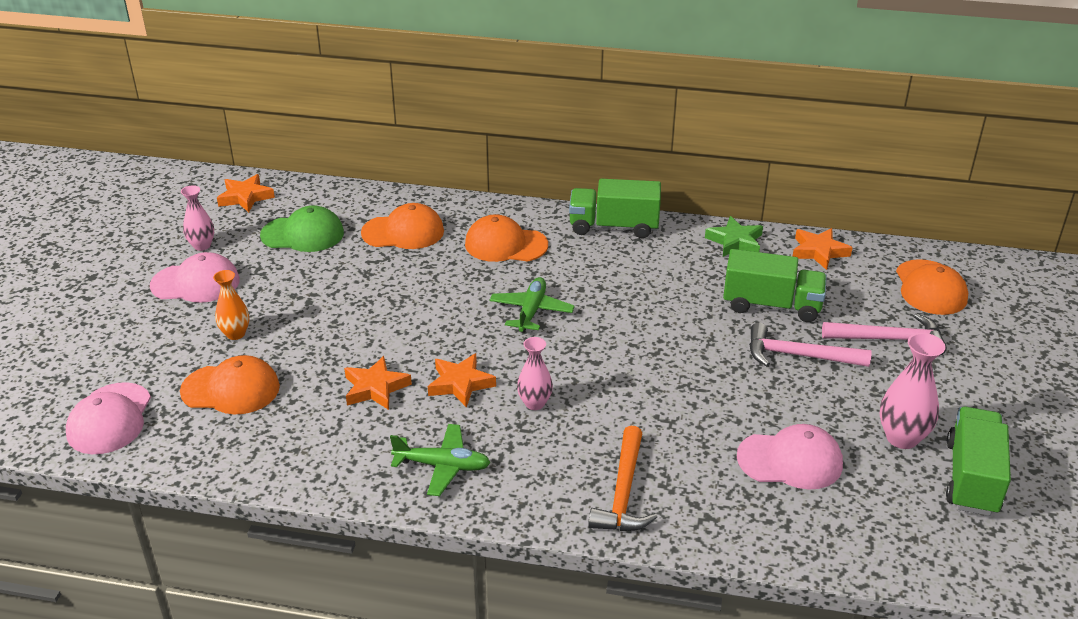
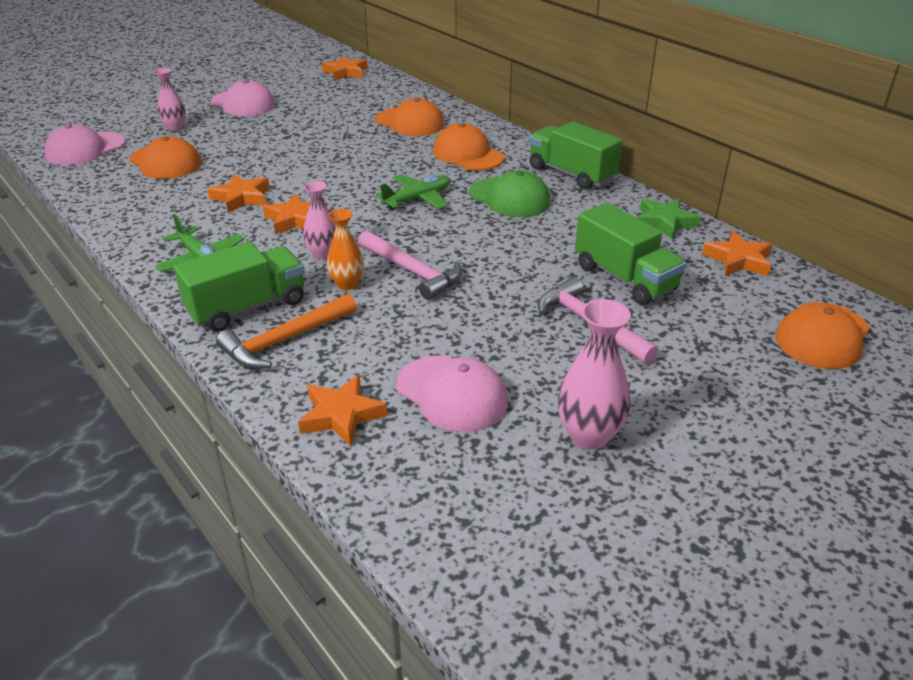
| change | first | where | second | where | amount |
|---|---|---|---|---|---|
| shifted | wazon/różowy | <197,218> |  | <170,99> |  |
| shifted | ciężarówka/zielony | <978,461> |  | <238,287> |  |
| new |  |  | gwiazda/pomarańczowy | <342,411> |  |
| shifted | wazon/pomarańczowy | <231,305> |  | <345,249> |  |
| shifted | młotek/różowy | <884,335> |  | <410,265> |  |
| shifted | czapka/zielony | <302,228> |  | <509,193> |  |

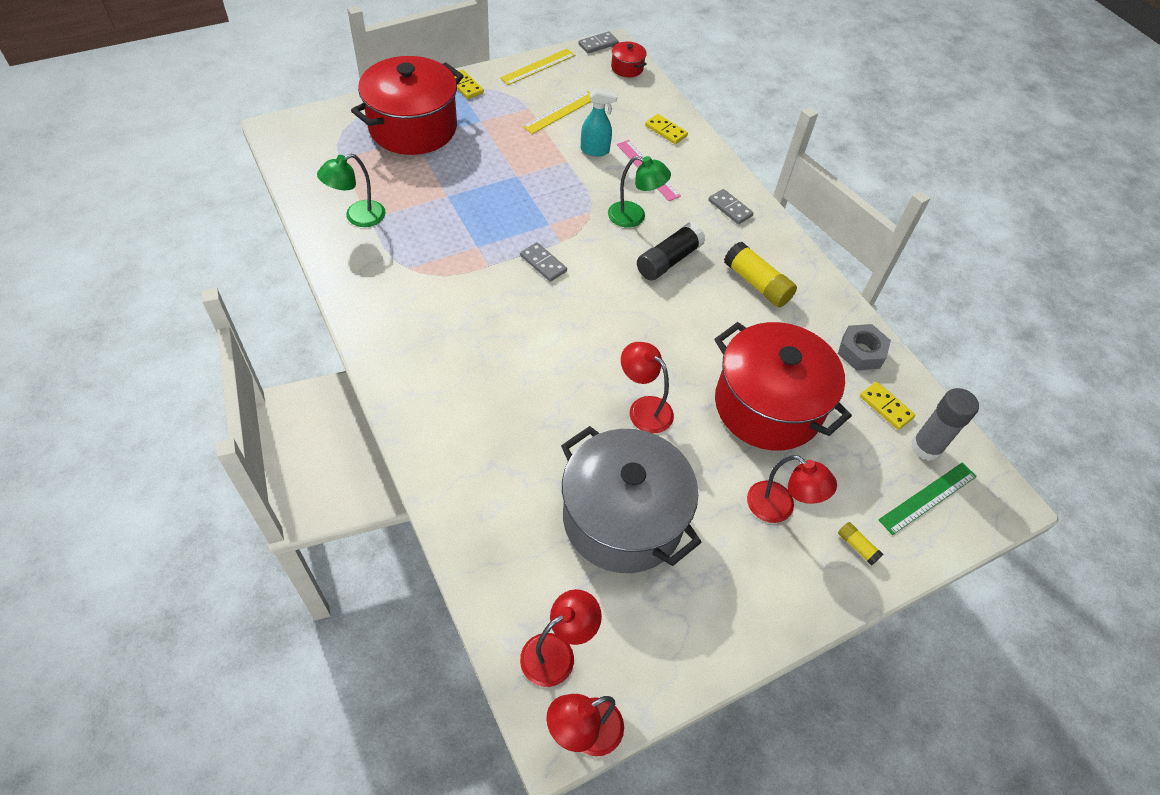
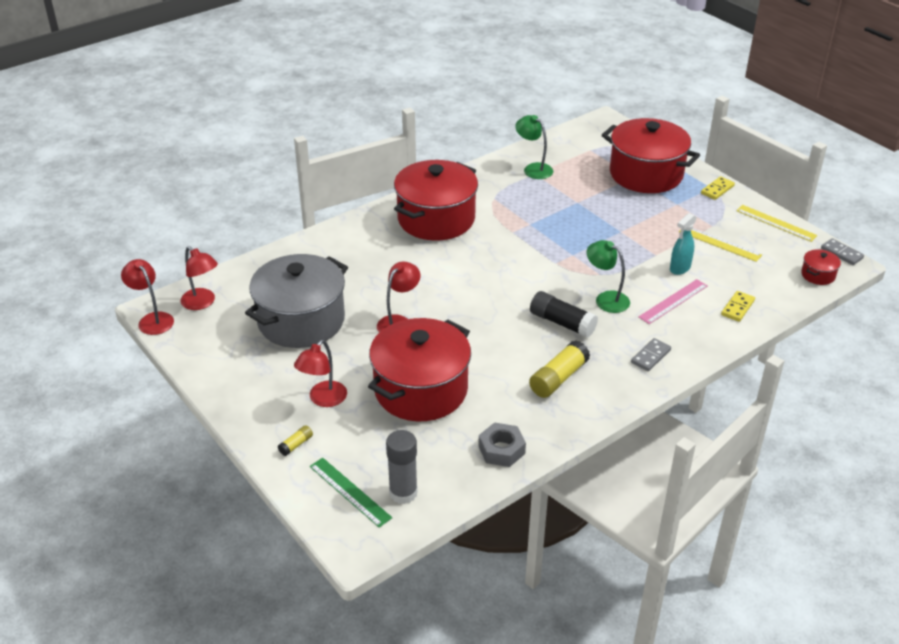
| change | first | where | second | where | amount |
|---|---|---|---|---|---|
| new |  |  | garnek/czerwony | <436,200> |  |
| rotated | lampka/zielony | <639,192> |  | <608,276> | 120 degrees clockwise |
| rotated | spryskiwacz/turkusowy | <599,122> |  | <683,244> | 45 degrees clockwise |
| gone | kostka domina/szary | <543,262> |  |  |  |
| gone | kostka domina/żółty | <888,406> |  |  |  |

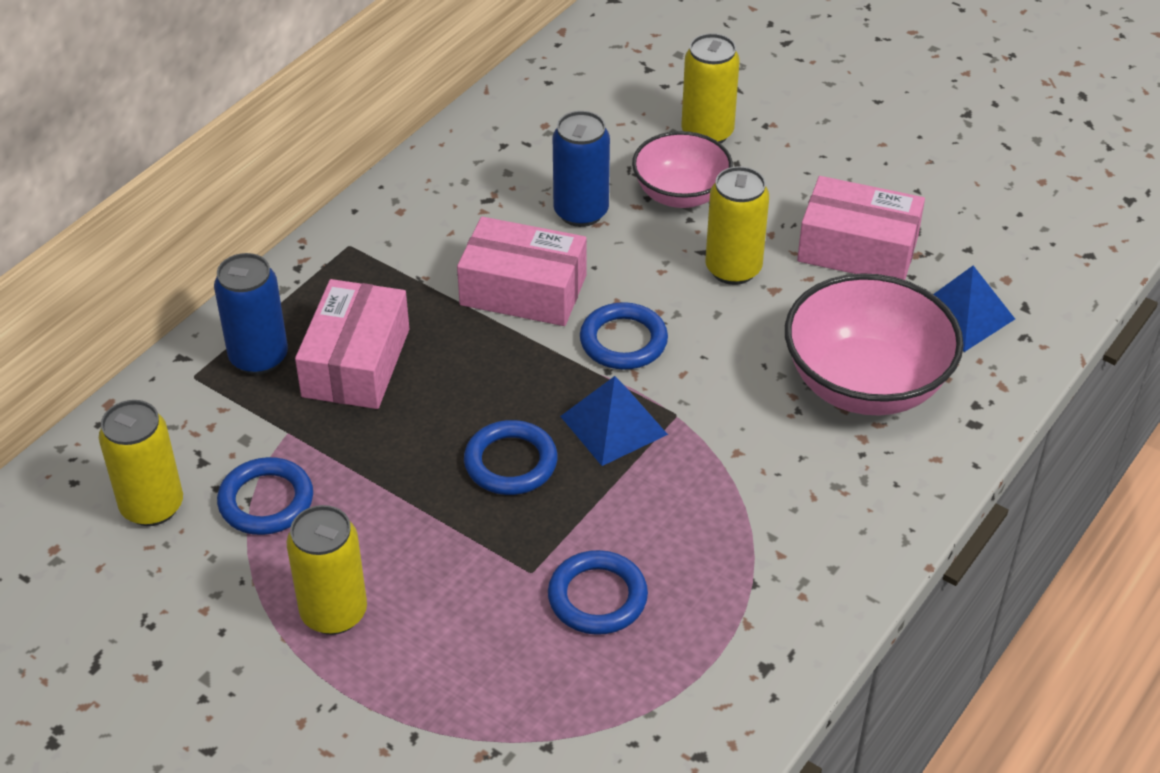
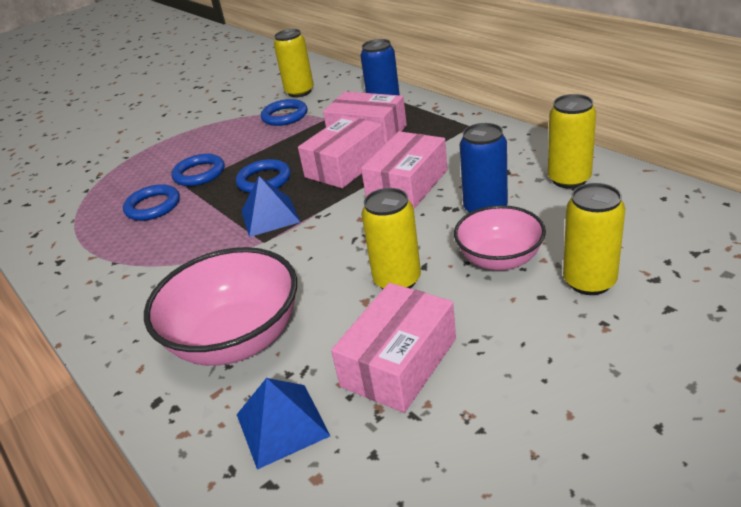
| change | first | where | second | where | amount |
|---|---|---|---|---|---|
| shifted | pierścień/niebieski | <624,335> |  | <197,170> |  |
| new |  |  | pudełko/różowy | <341,152> |  |
| shifted | puszka/żółty | <327,570> |  | <572,141> |  |

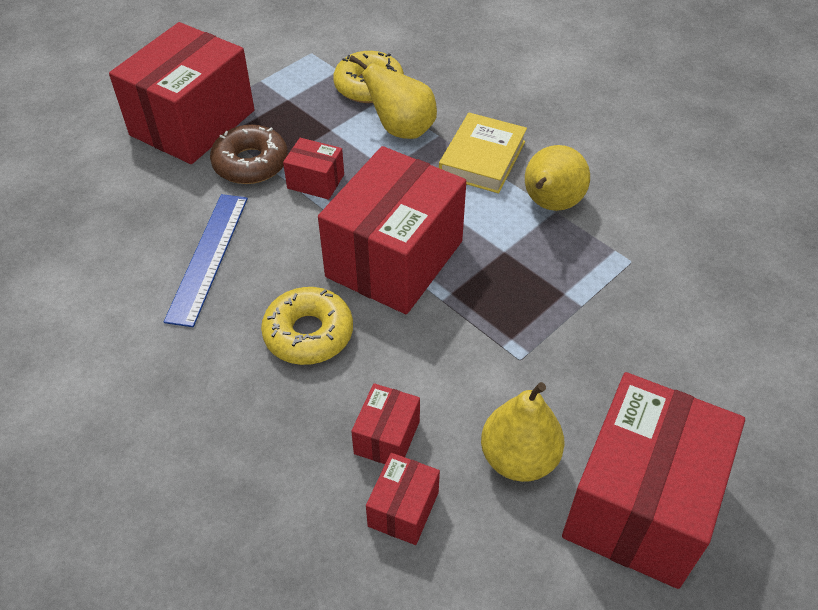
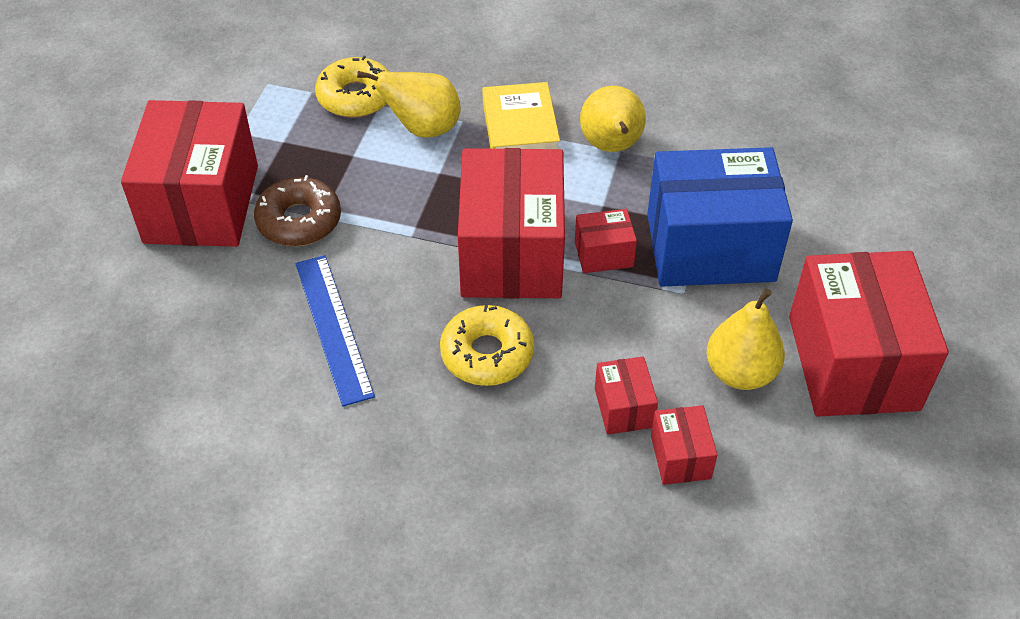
| change | first | where | second | where | amount |
|---|---|---|---|---|---|
| shifted | pudełko/czerwony | <313,169> |  | <606,241> |  |
| new |  |  | pudełko/niebieski | <720,216> |  |

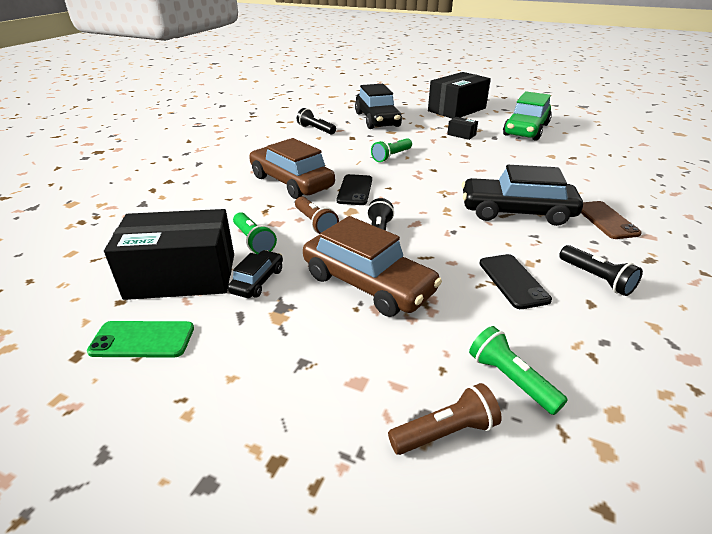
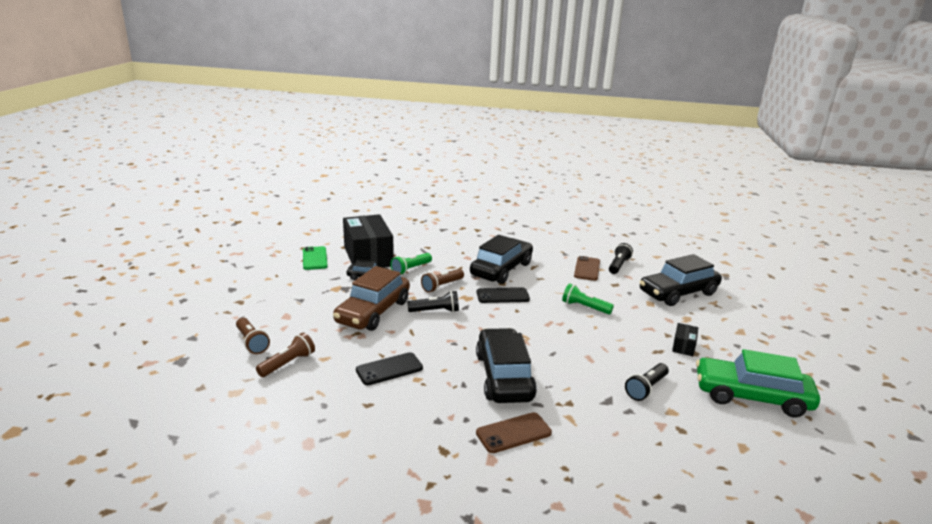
| change | first | where | second | where | amount |
|---|---|---|---|---|---|
| repainted | latarka/zielony | <518,370> | latarka/brązowy | <285,355> |  |
| repainted | samochód/brązowy | <292,168> | samochód/czarny | <501,259> |  |
| new |  |  | telefon/brązowy | <587,268> |  |
| shifted | latarka/czarny | <601,270> |  | <647,382> |  |
| gone | pudełko/czarny | <459,95> |  |  |  |

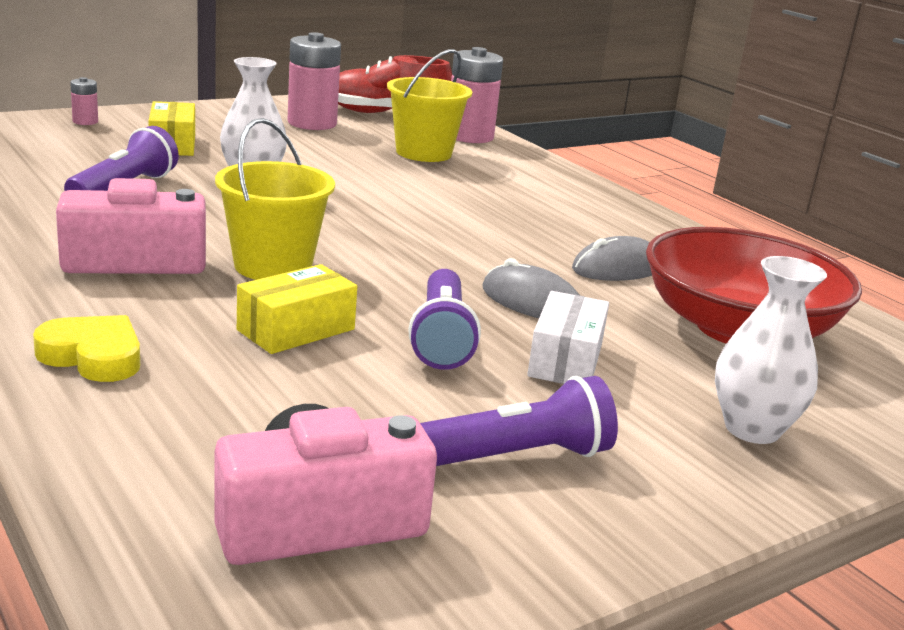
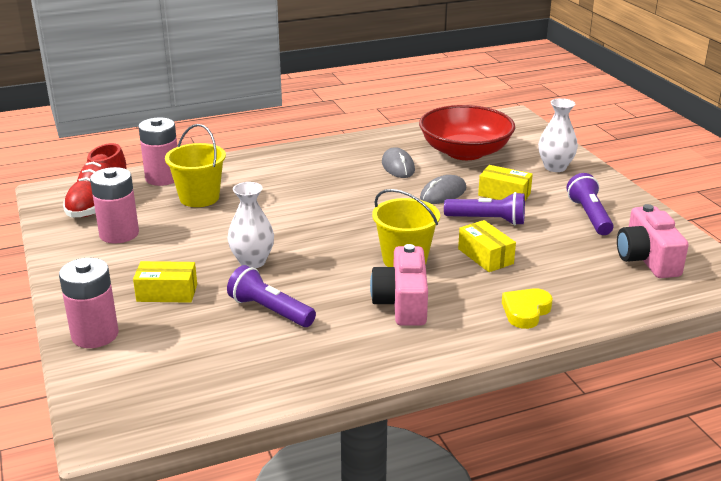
| change | first | where | second | where | amount |
|---|---|---|---|---|---|
| scaled | bateria/różowy | <84,101> |  | <89,303> | x2.15 |
| repainted | pudełko/biały | <568,337> | pudełko/żółty | <505,183> |  |

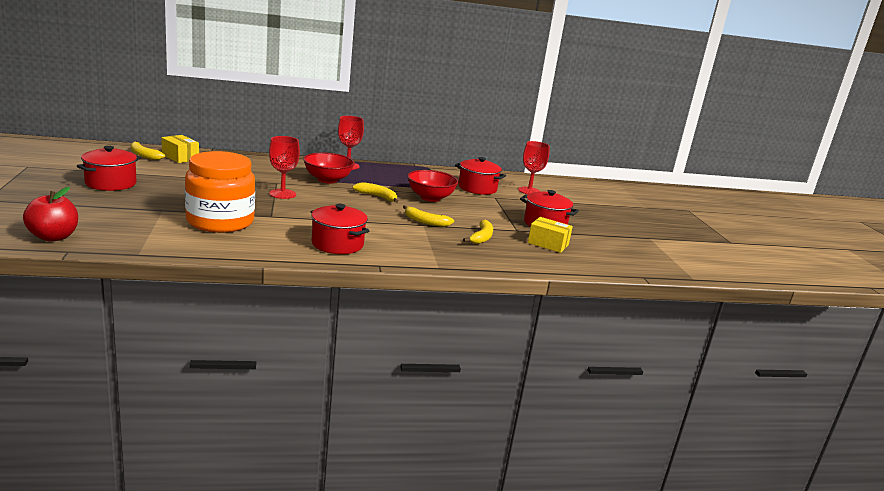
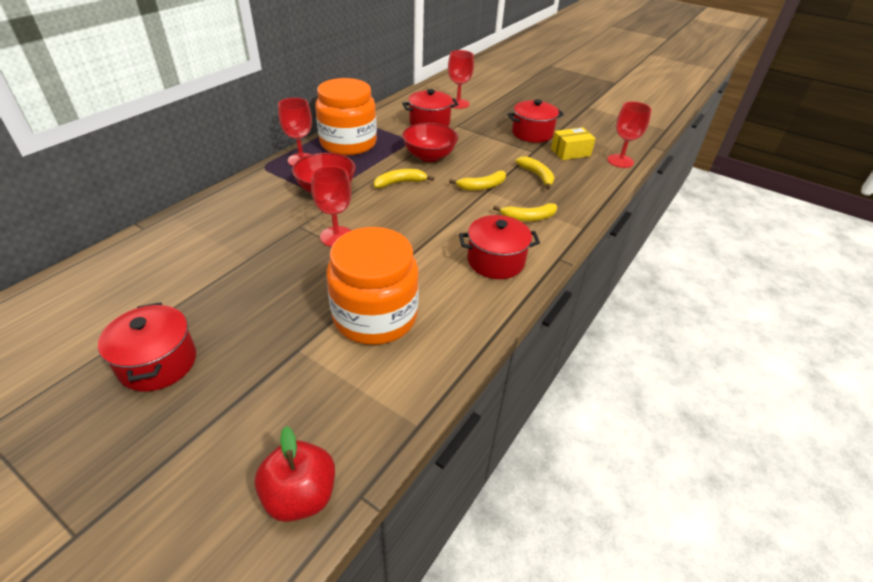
| change | first | where | second | where | amount |
|---|---|---|---|---|---|
| new |  |  | słoik/pomarańczowy | <346,117> |  |
| shifted | banan/żółty | <147,150> |  | <525,212> |  |
| new |  |  | kielich/czerwony | <629,134> |  |
| gone | pudełko/żółty | <180,149> |  |  |  |

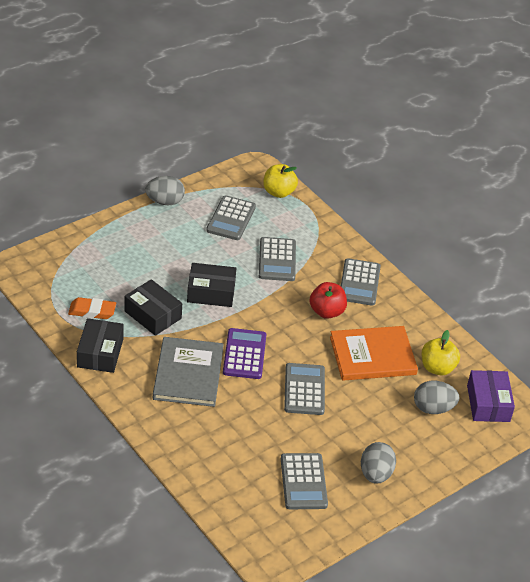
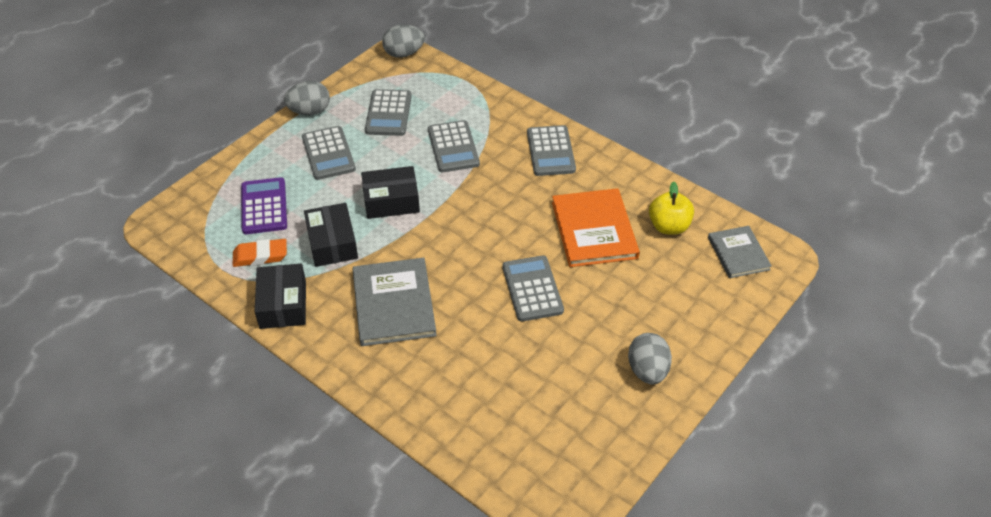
| change | first | where | second | where | amount |
|---|---|---|---|---|---|
| shifted | kalkulator/fioletowy | <244,353> |  | <264,205> |  |
| shifted | kalkulator/szary | <304,481> |  | <329,153> |  |
| rotated | pudełko/czarny | <153,307> |  | <331,235> | 45 degrees clockwise |
| shifted | jajko/szary | <437,397> |  | <403,41> |  |
| rotated | książka/pomarańczowy | <374,353> |  | <596,227> | 75 degrees counterclockwise |
| swapped | pudełko/fioletowy | <491,396> | książka/szary | <740,252> |  |
| gone | jabłko/żółty | <280,181> |  |  |  |
| gone | jabłko/czerwony | <328,300> |  |  |  |

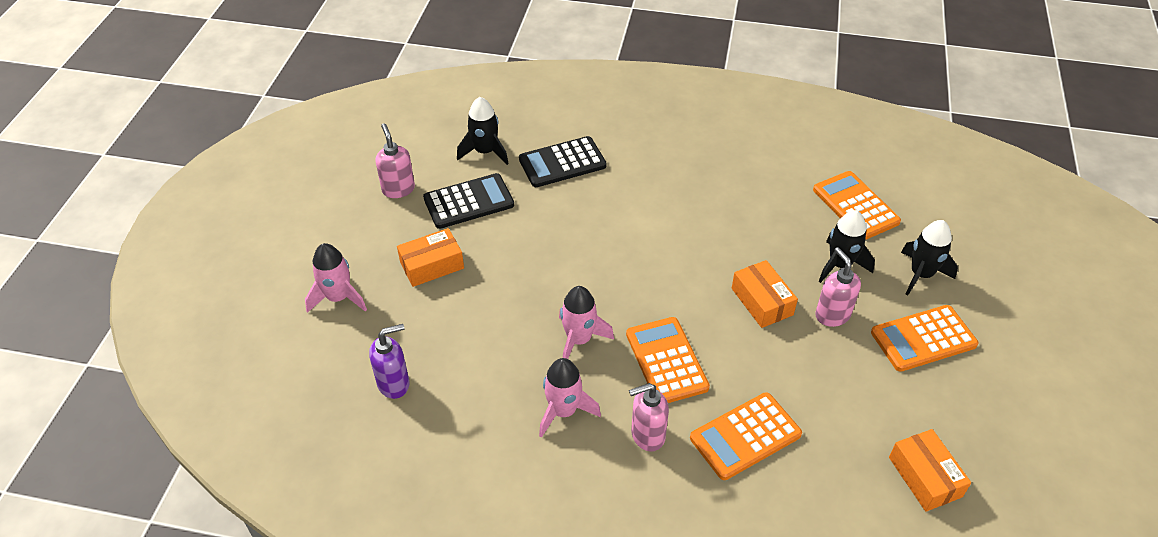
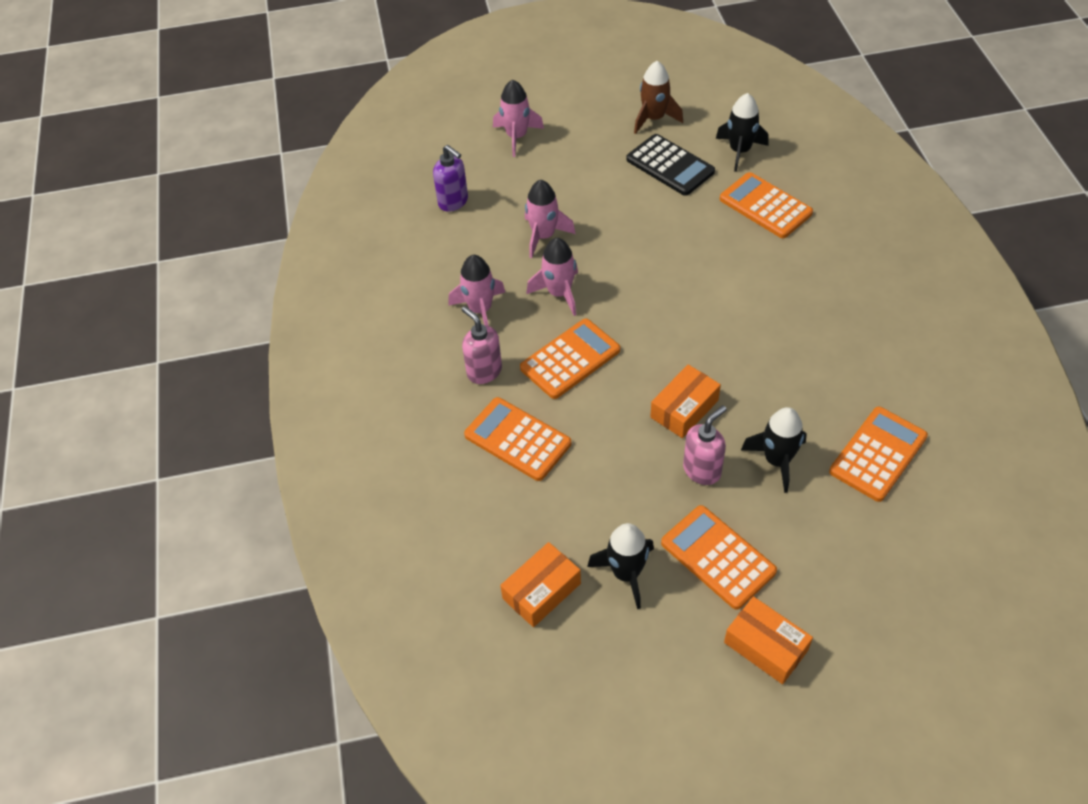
| change | first | where | second | where | amount |
|---|---|---|---|---|---|
| new |  |  | rakieta/różowy | <550,219> |  |
| shifted | rakieta/czarny | <929,257> |  | <620,566> |  |
| swapped | dozownik mydła/różowy | <395,160> | rakieta/brązowy | <658,97> |  |
| repainted | kalkulator/czarny | <562,161> | kalkulator/pomarańczowy | <766,205> |  |
| shifted | pudełko/pomarańczowy | <430,257> |  | <768,640> |  |

